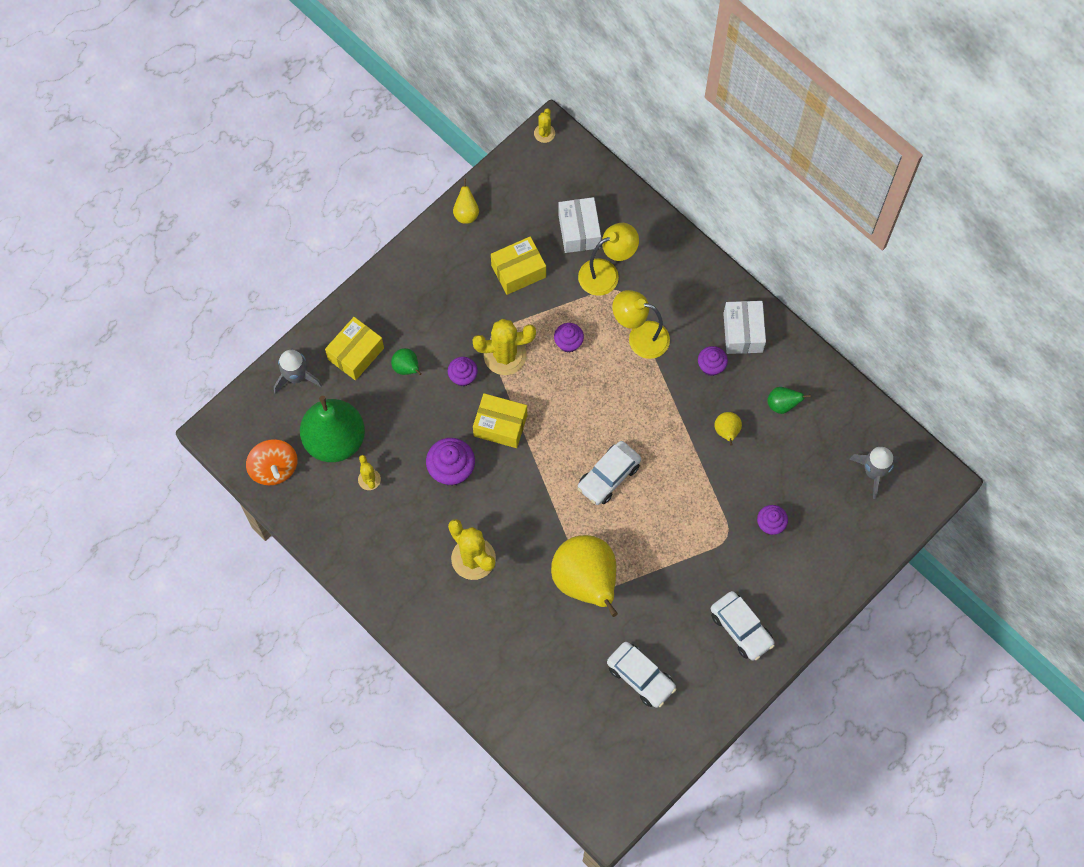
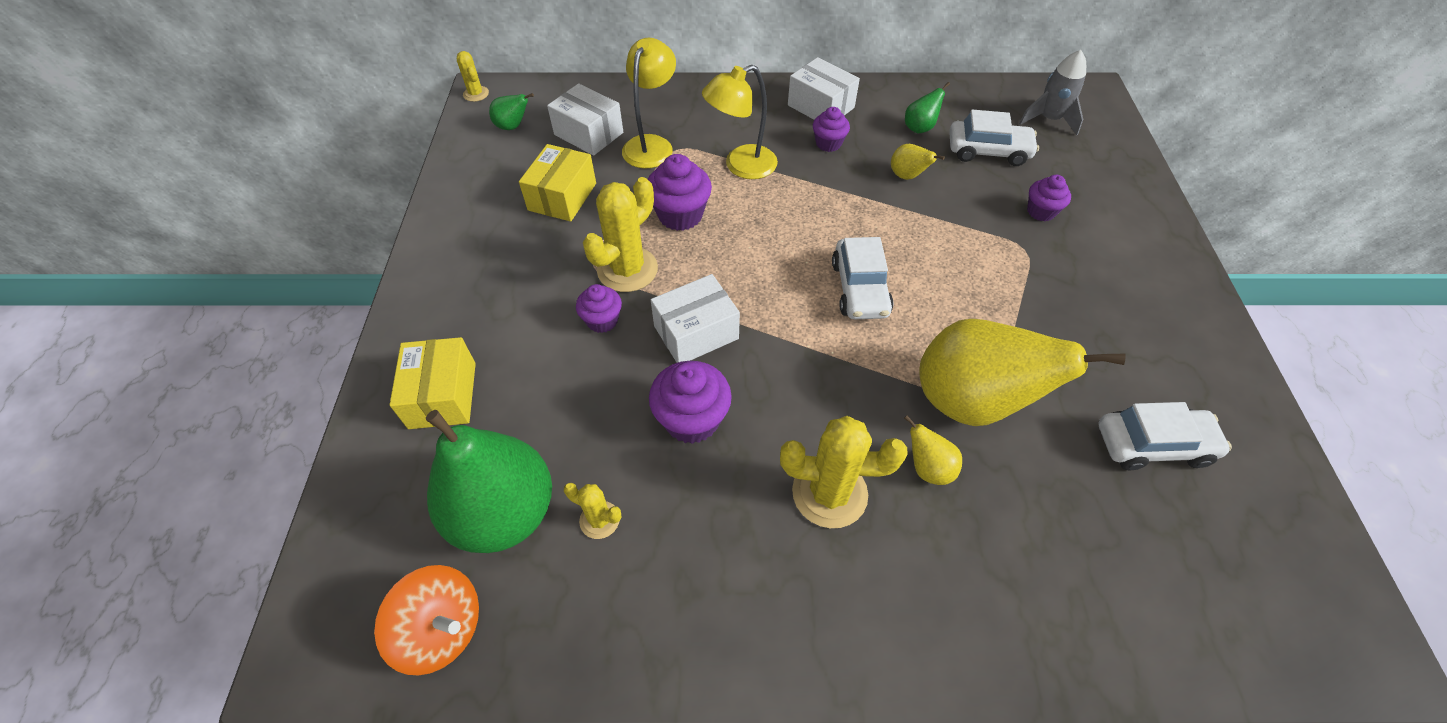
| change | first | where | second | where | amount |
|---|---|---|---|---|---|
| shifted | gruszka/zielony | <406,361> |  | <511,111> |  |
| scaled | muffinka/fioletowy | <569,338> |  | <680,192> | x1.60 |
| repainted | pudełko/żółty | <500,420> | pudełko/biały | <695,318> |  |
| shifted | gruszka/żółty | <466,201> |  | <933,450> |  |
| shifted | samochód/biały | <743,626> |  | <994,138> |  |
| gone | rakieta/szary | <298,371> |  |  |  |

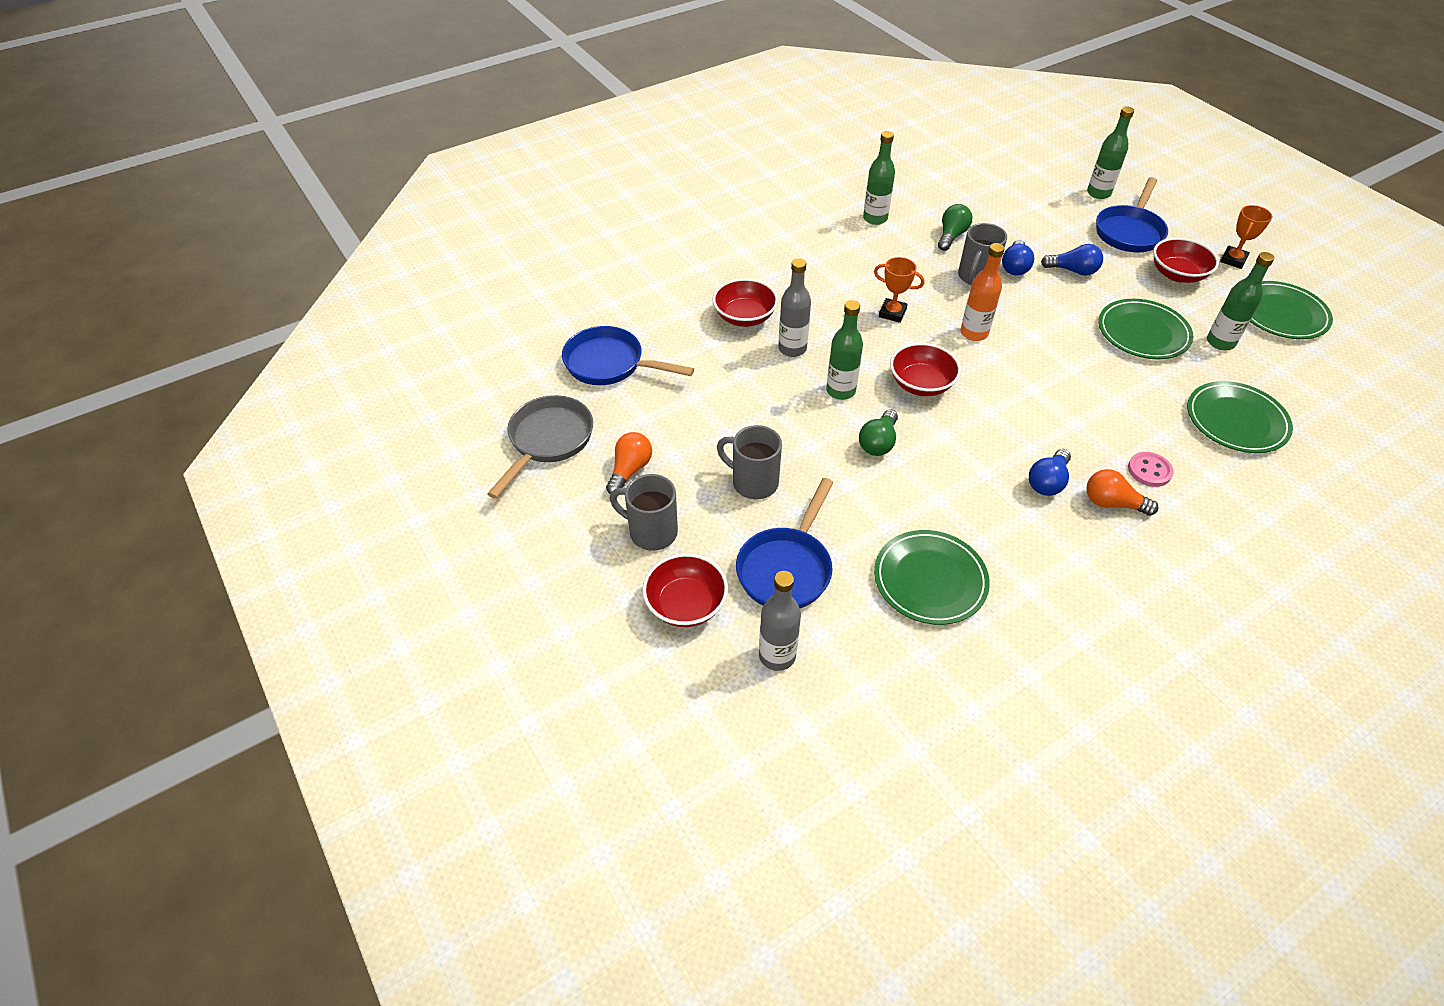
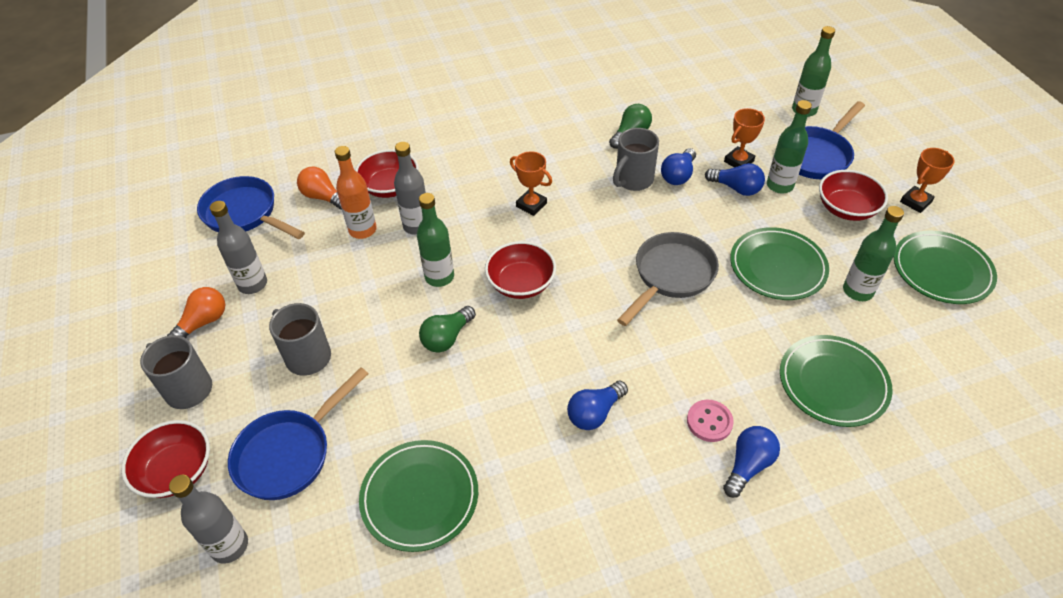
| change | first | where | second | where | amount |
|---|---|---|---|---|---|
| new |  |  | butelka/szary | <238,247> |  |
| shifted | żarówka/pomarańczowy | <1122,492> |  | <319,188> |  |
| shifted | butelka/pomarańczowy | <982,292> |  | <356,192> |  |
| shifted | patelnia/szary | <540,447> |  | <668,279> |  |
| new |  |  | żarówka/niebieski | <751,462> |  |
| new |  |  | puchar/pomarańczowy | <744,137> |  |
| shifted | butelka/zielony | <879,178> |  | <789,146> |  |

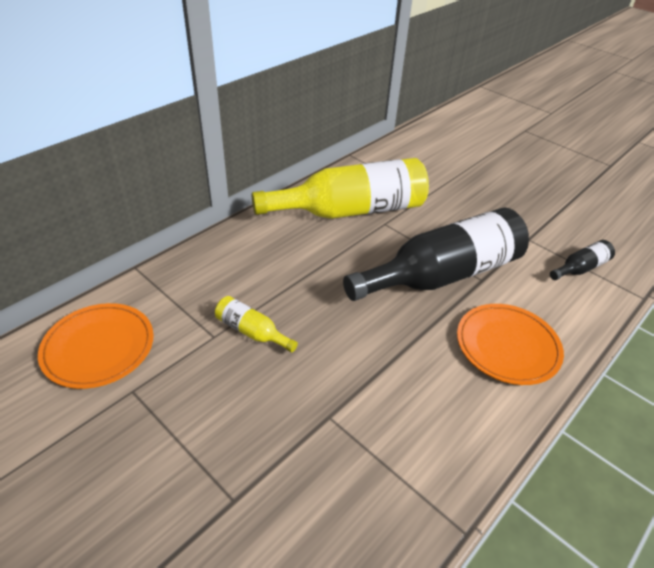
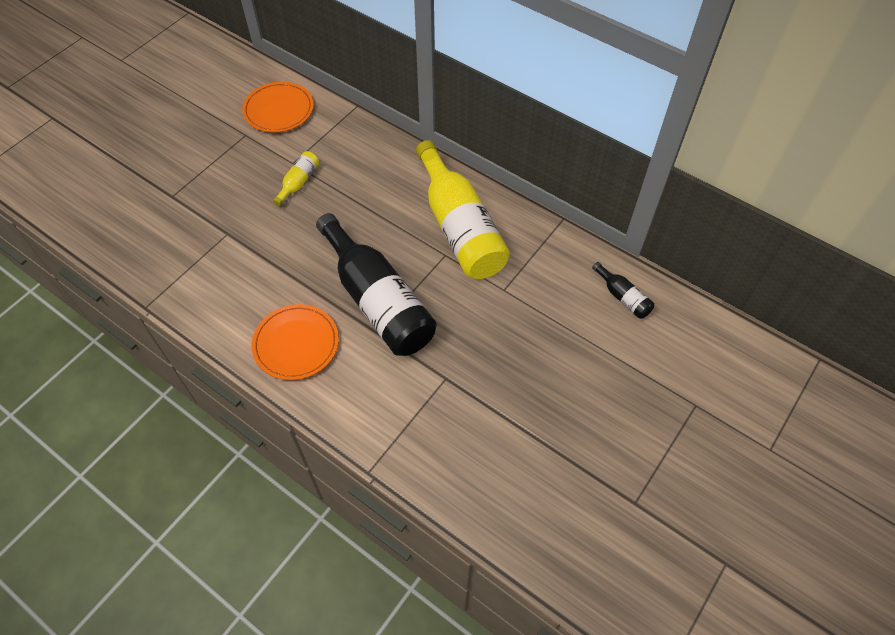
| change | first | where | second | where | amount |
|---|---|---|---|---|---|
| shifted | butelka/czarny | <582,260> |  | <623,290> |  |

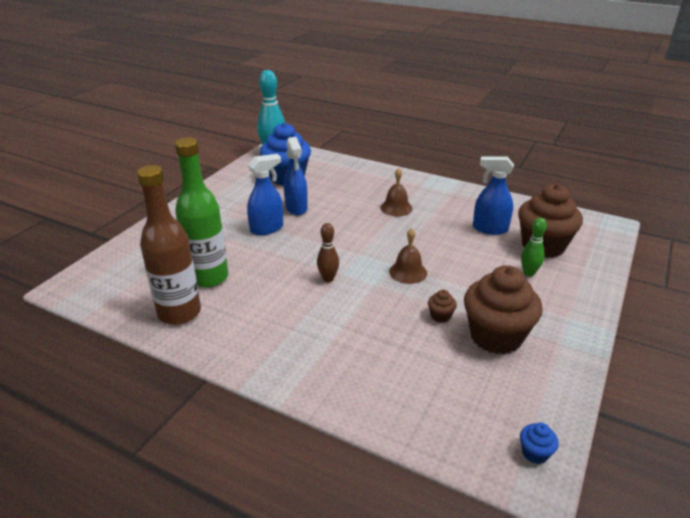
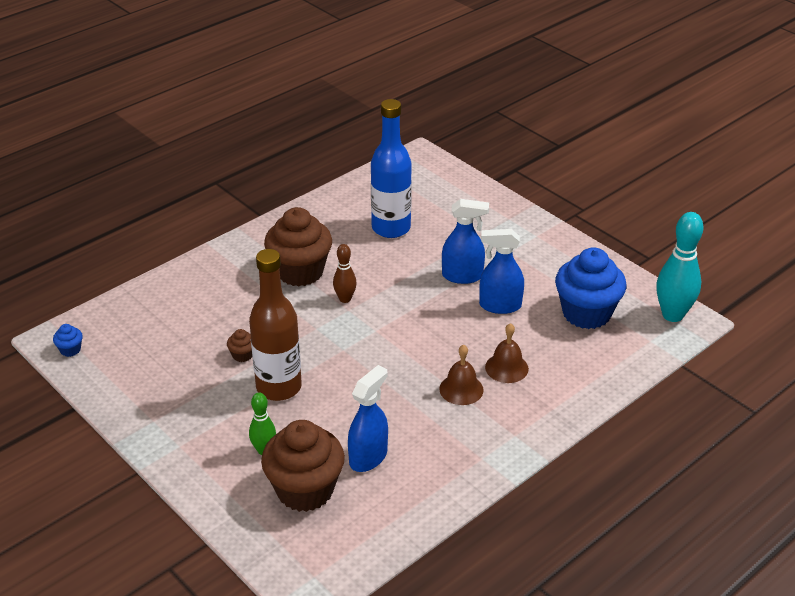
| change | first | where | second | where | amount |
|---|---|---|---|---|---|
| shifted | butelka/brązowy | <169,245> |  | <275,325> |  |
| shifted | muffinka/brązowy | <503,309> |  | <298,246> |  |
| repainted | butelka/zielony | <201,212> | butelka/niebieski | <391,168> |  |
| rotated | spryskiwacz/niebieski | <265,194> |  | <465,241> | 75 degrees counterclockwise |
| shifted | dzwonek/brązowy | <408,256> |  | <507,353> |  |

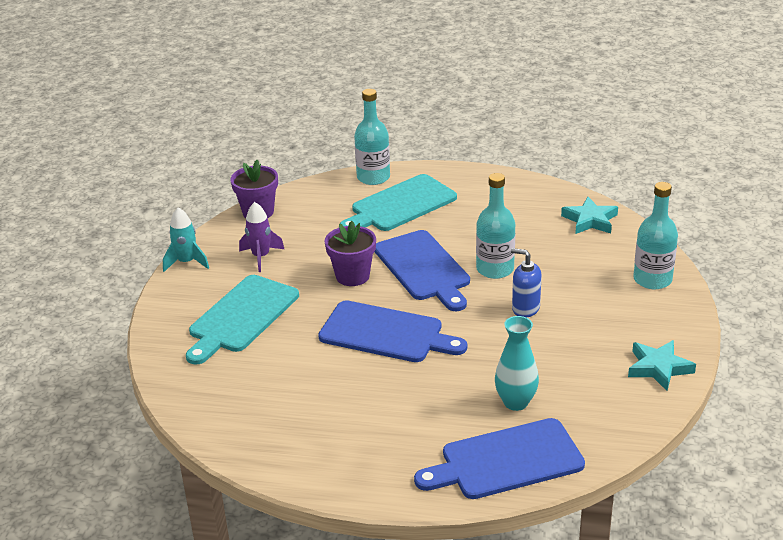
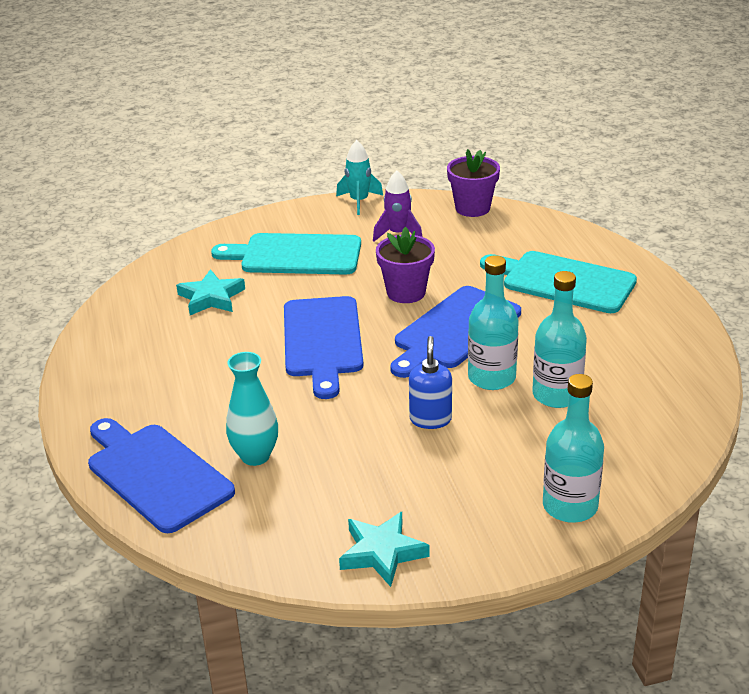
| change | first | where | second | where | amount |
|---|---|---|---|---|---|
| shifted | gwiazda/turkusowy | <589,215> |  | <210,292> |  |
| shifted | butelka/turkusowy | <372,137> |  | <559,339> |  |

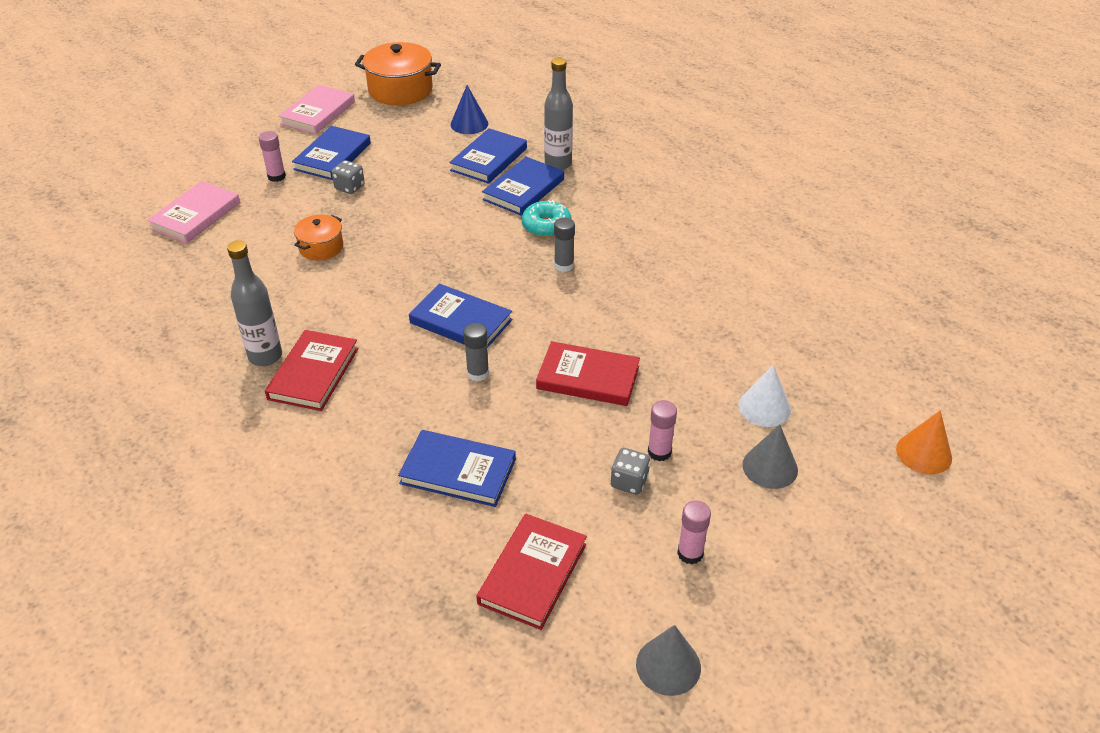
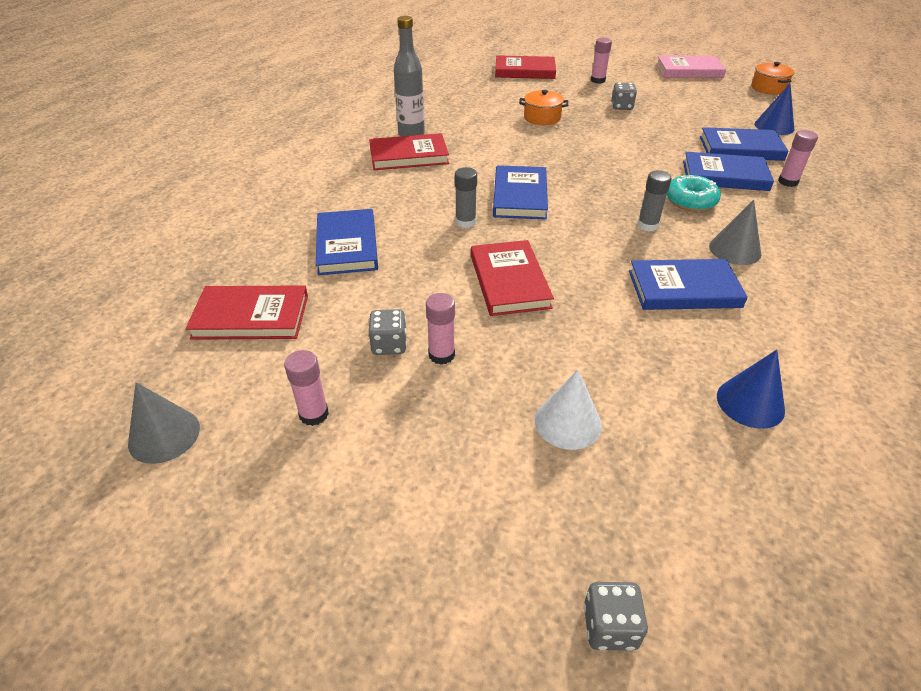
| change | first | where | second | where | amount |
|---|---|---|---|---|---|
| repainted | książka/różowy | <193,212> | książka/czerwony | <525,67> |  |
| swapped | stożek/pomarańczowy | <924,442> | kostka do gry/szary | <616,616> |  |
| shifted | książka/niebieski | <331,153> |  | <688,284> |  |
| shifted | stożek/szary | <770,456> |  | <735,232> |  |
| new |  |  | stożek/niebieski | <751,389> |  |
| scaled | garnek/pomarańczowy | <398,73> |  | <772,78> | x0.57 |
| swapped | butelka/szary | <558,114> | klej w sztyfcie/różowy | <798,158> |  |

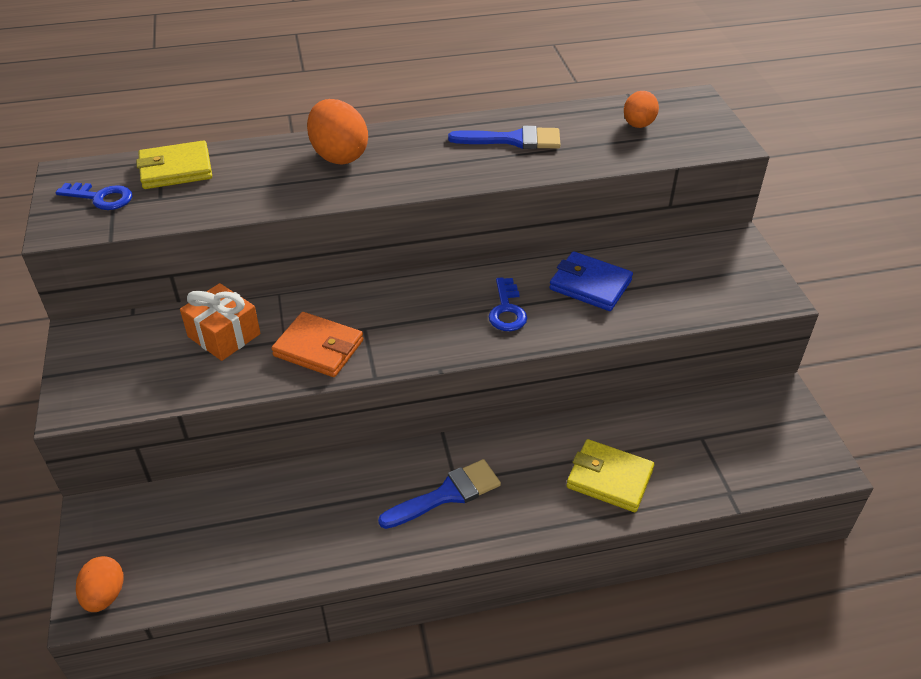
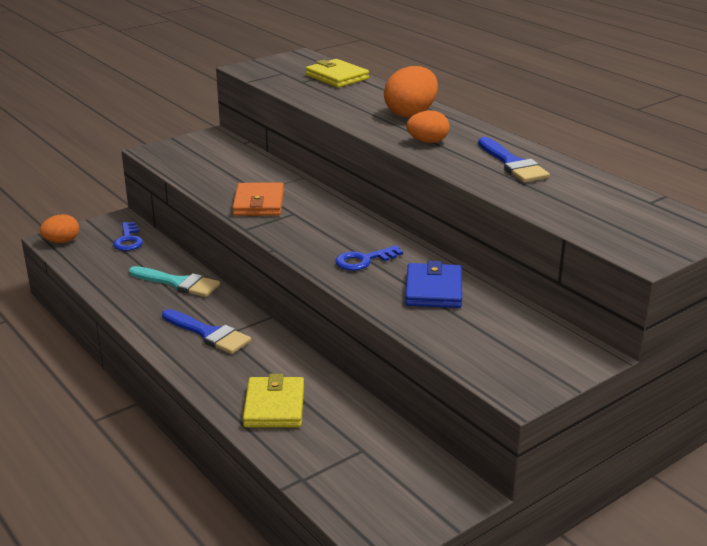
| change | first | where | second | where | amount |
|---|---|---|---|---|---|
| shifted | klucz/niebieski | <94,196> |  | <128,236> |  |
| new |  |  | pędzel/turkusowy | <174,281> |  |
| shifted | jajko/pomarańczowy | <641,109> |  | <427,126> |  |
| gone | prezent/pomarańczowy | <220,322> |  |  |  |

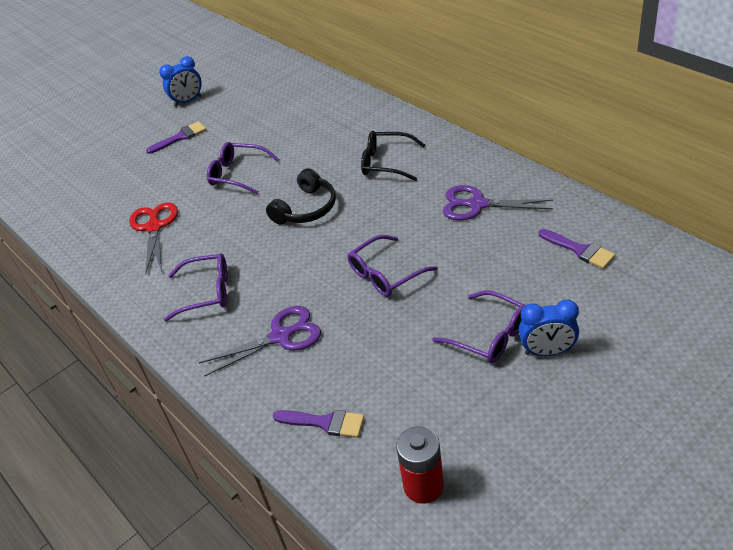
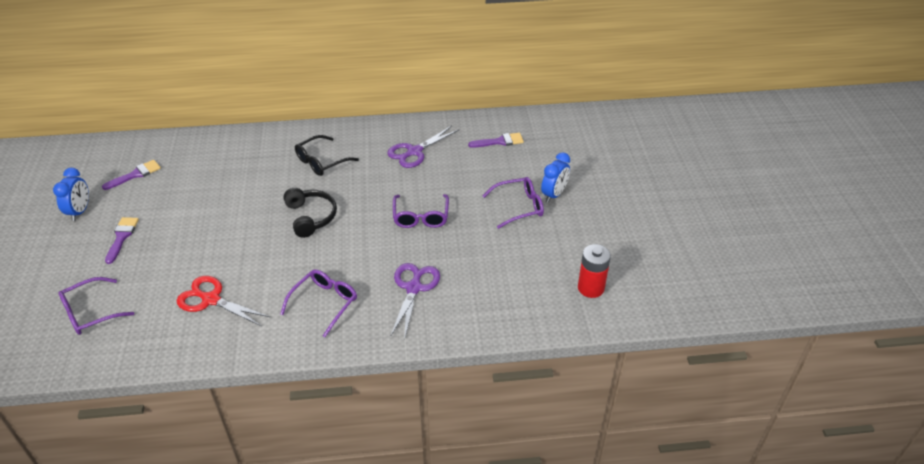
| change | first | where | second | where | amount |
|---|---|---|---|---|---|
| shifted | okulary/fioletowy | <243,168> |  | <96,306> |  |
| shifted | pędzel/fioletowy | <318,424> |  | <131,175> |  |

